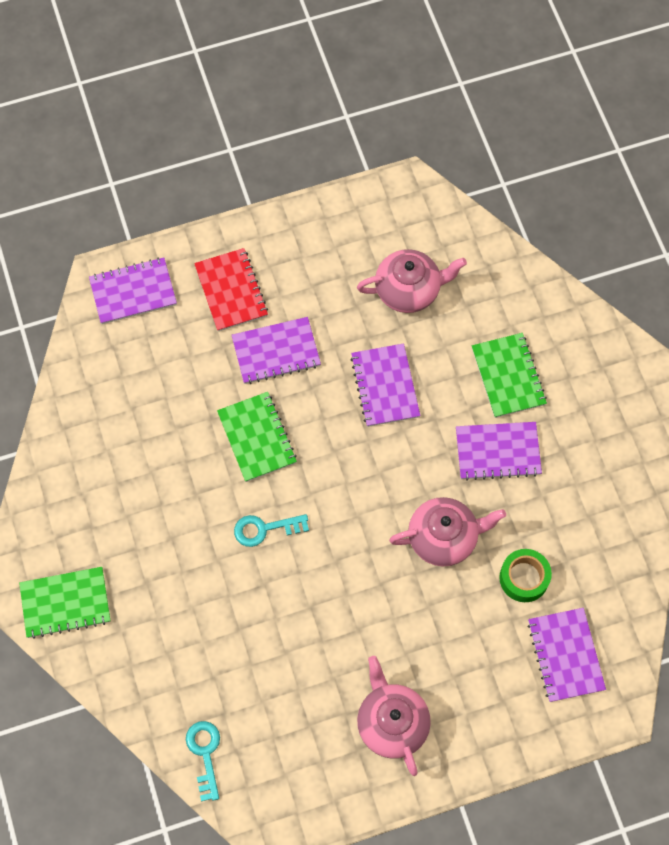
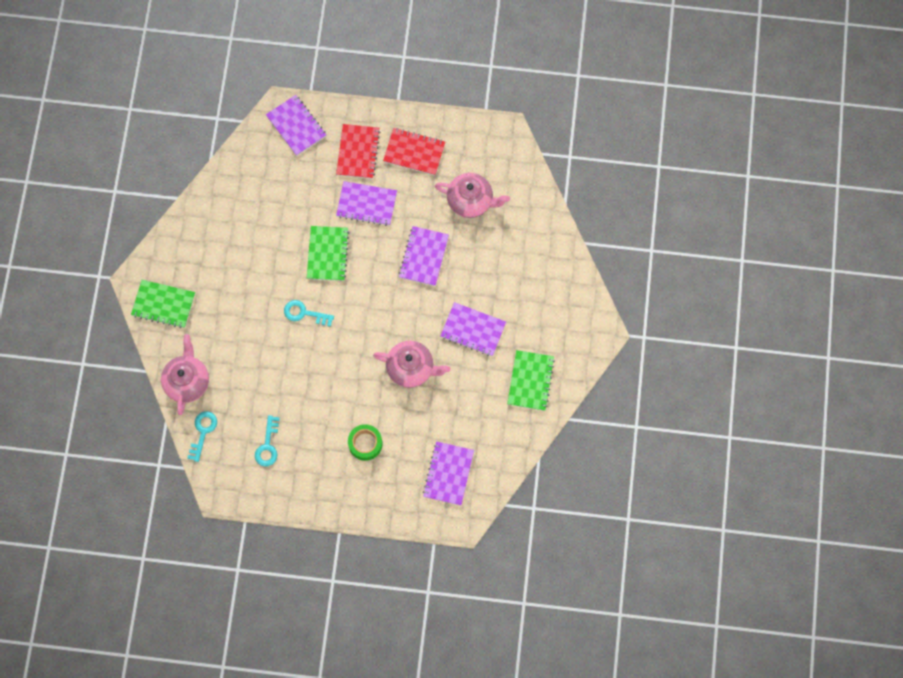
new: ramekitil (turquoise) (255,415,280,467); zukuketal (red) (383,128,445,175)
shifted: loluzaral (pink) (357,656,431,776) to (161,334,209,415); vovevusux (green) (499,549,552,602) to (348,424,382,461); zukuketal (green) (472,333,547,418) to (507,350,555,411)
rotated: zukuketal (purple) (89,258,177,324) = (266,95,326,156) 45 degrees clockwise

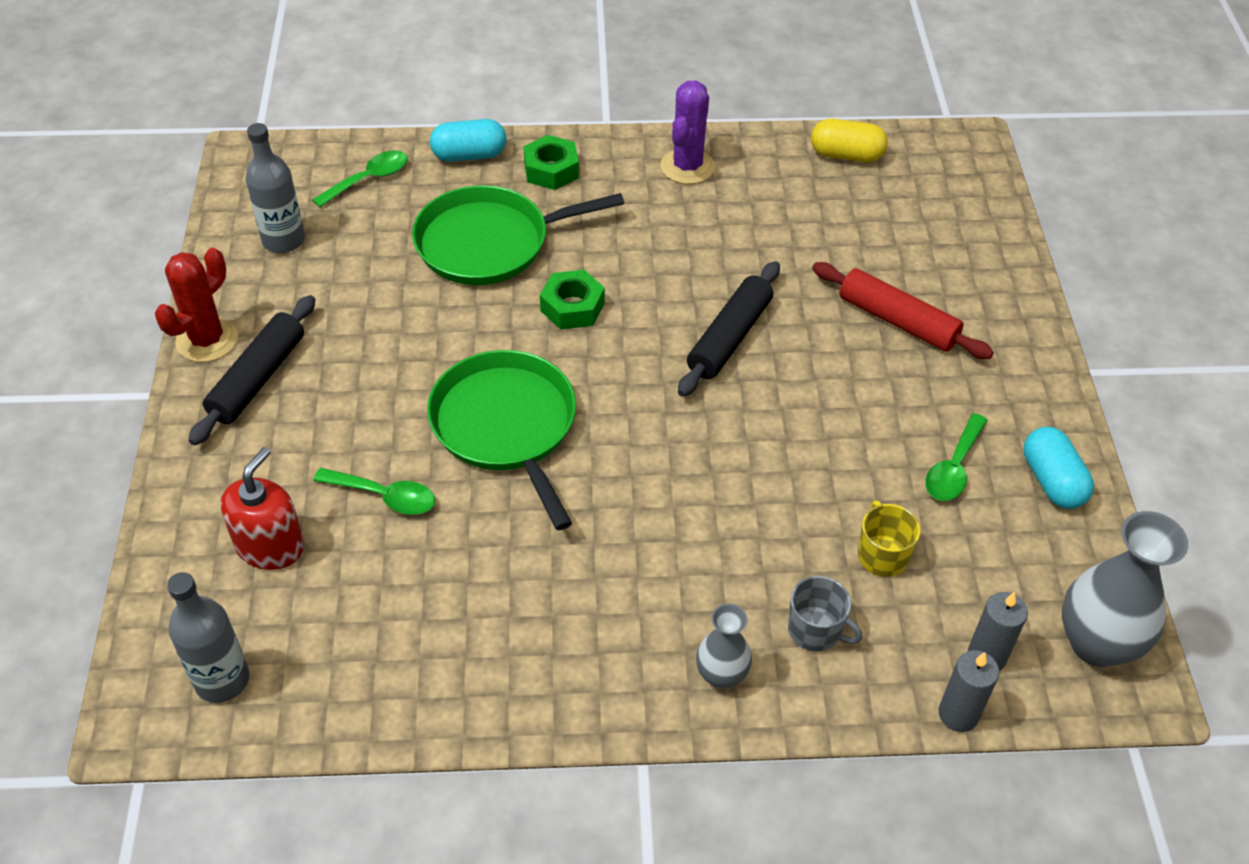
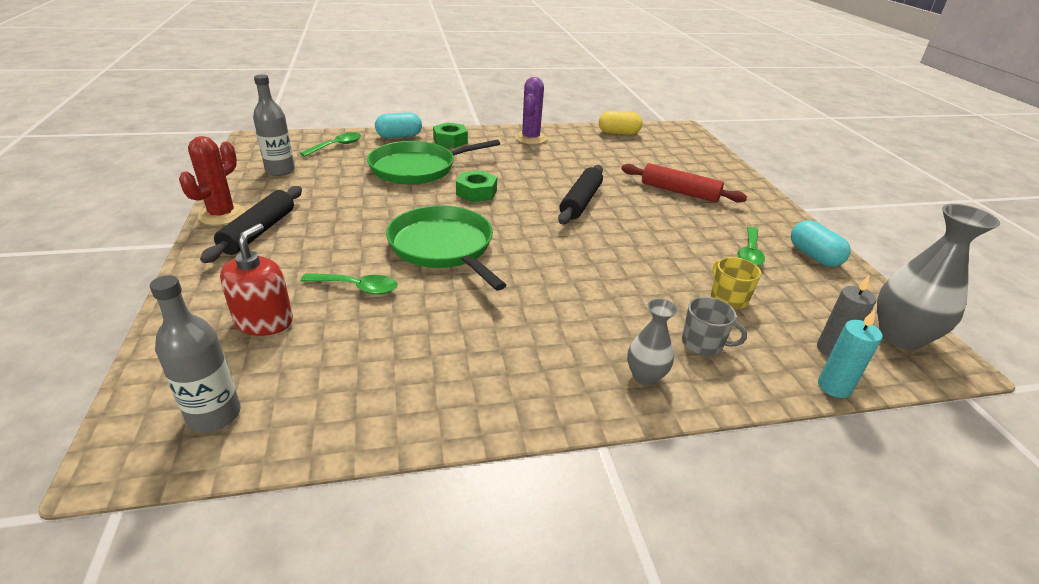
repainted: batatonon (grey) (939,650,999,732) to batatonon (turquoise) (818,310,882,398)

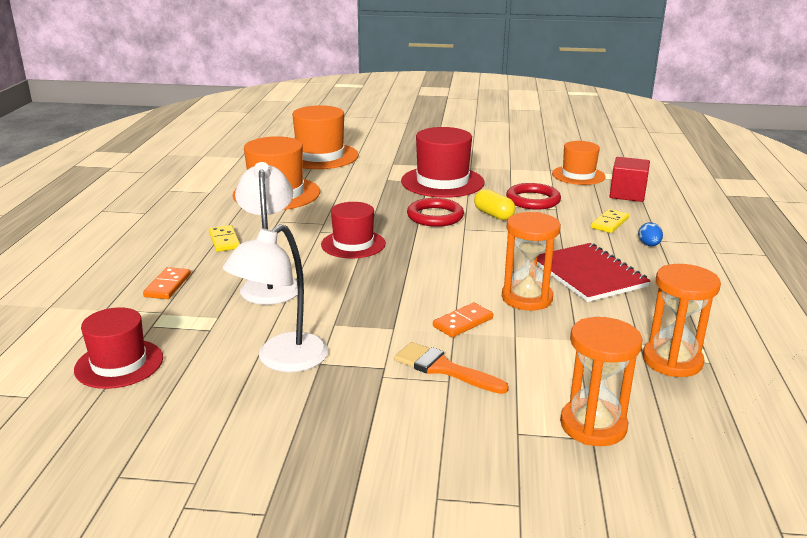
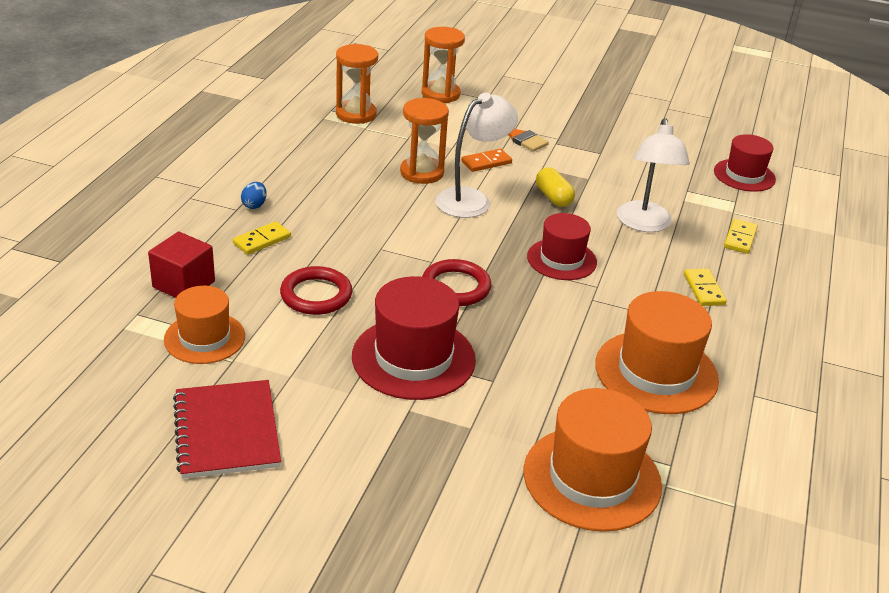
shifted: zukuketal (red) (537,243,651,302) to (173,380,281,479); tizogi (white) (222,224,329,372) to (435,93,518,218); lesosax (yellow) (474,189,515,220) to (536,167,575,207)
repainted: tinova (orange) (143,267,191,299) to tinova (yellow) (724,219,758,254)

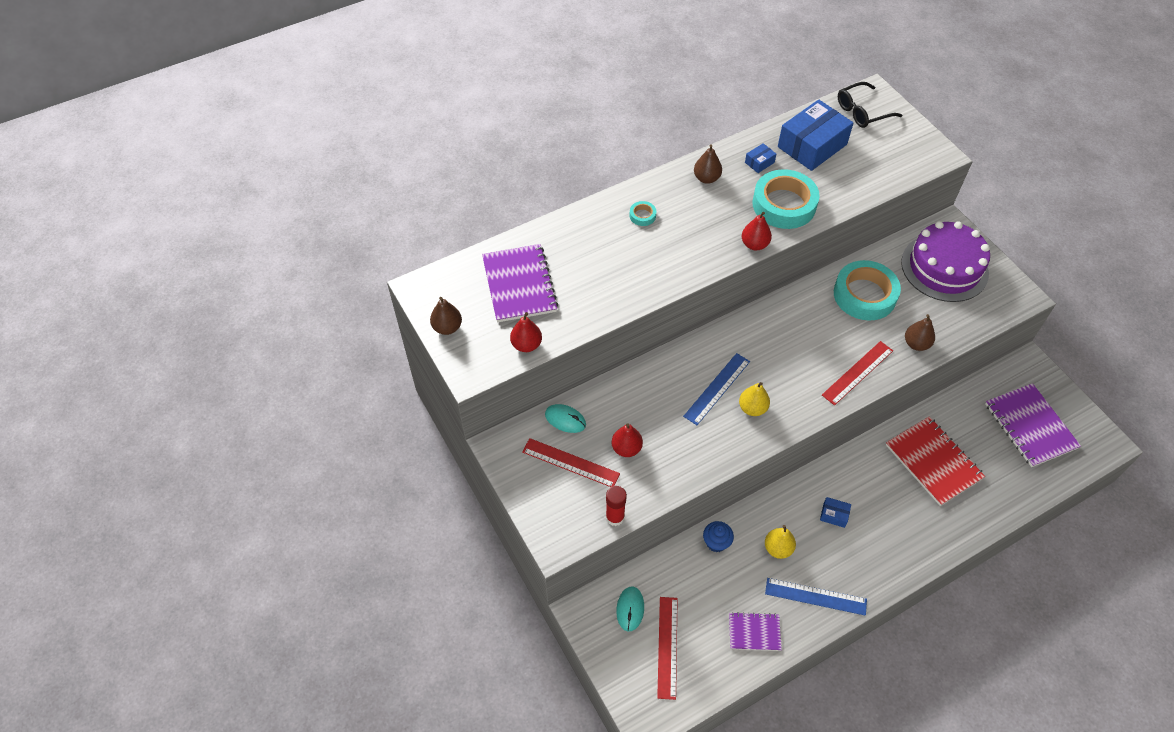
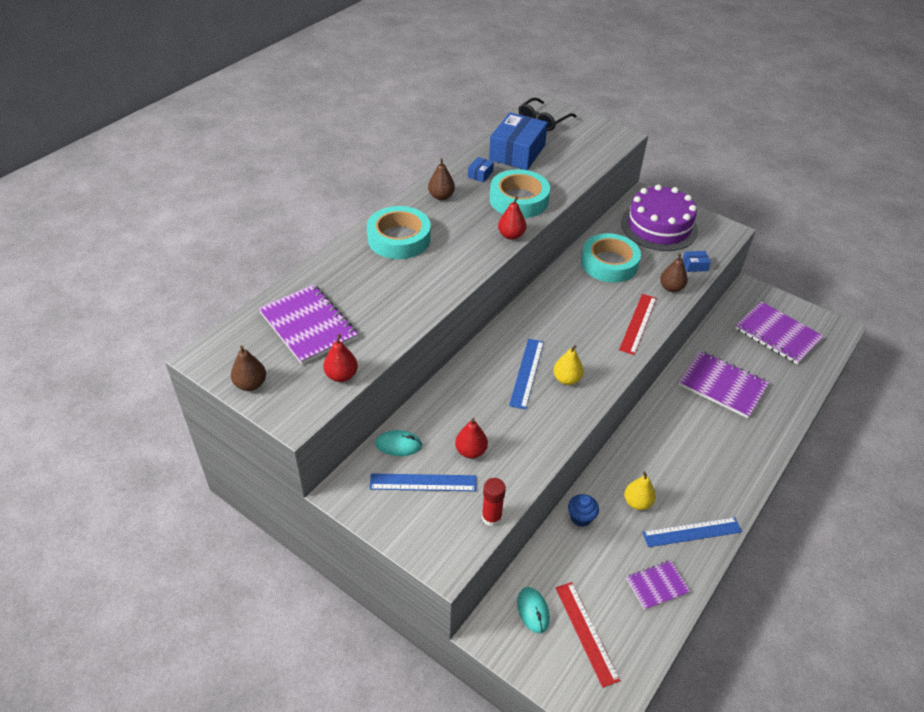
shifted: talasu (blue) (820,497,851,528) to (682,251,711,272)
repainted: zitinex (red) (522,438,620,487) to zitinex (blue) (369,473,477,491); zukuketal (red) (886,416,985,506) to zukuketal (purple) (678,351,769,418)
scaled: vovevusux (turquoise) (629,201,656,226) = (367,206,431,259) x2.40

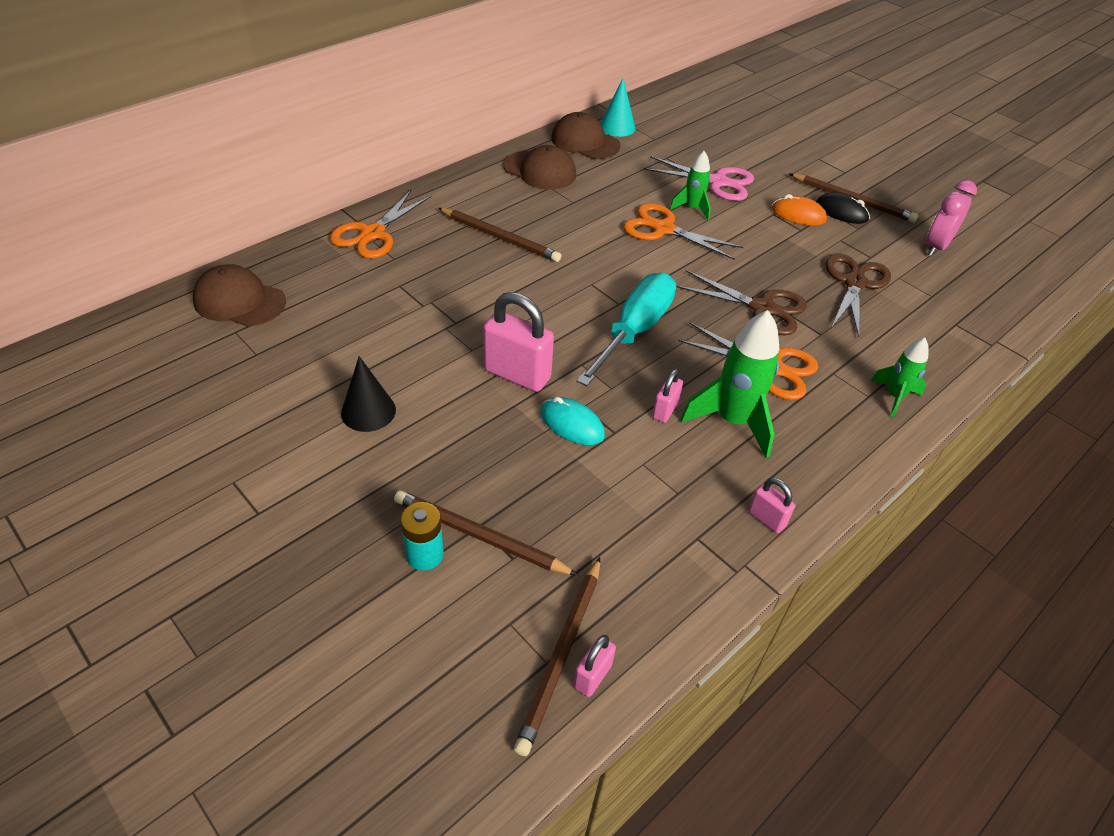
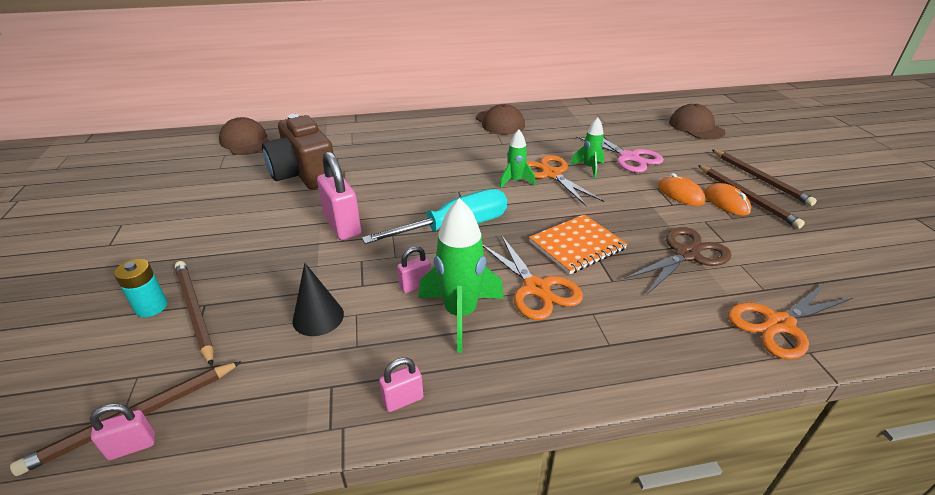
gone: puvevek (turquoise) (541,397,605,445); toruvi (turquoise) (600,78,635,137); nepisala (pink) (926,180,977,256)
new: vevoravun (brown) (262,114,334,189)
shifted: toruvi (black) (341,356,396,432) to (293,263,344,336); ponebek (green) (870,338,929,417) to (499,129,535,188); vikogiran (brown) (551,112,620,159) to (669,104,726,140); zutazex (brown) (438,208,561,262) to (712,150,817,206); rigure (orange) (330,189,431,259) to (728,284,853,360)
swapped: rigure (brown) (676,270,807,335) to zukuketal (orange) (529,214,628,274)
repainted: puvevek (black) (816,192,870,224) to puvevek (orange) (704,183,751,216)
rotated: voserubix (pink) (748,477,795,533) = (379,357,423,412) 75 degrees clockwise

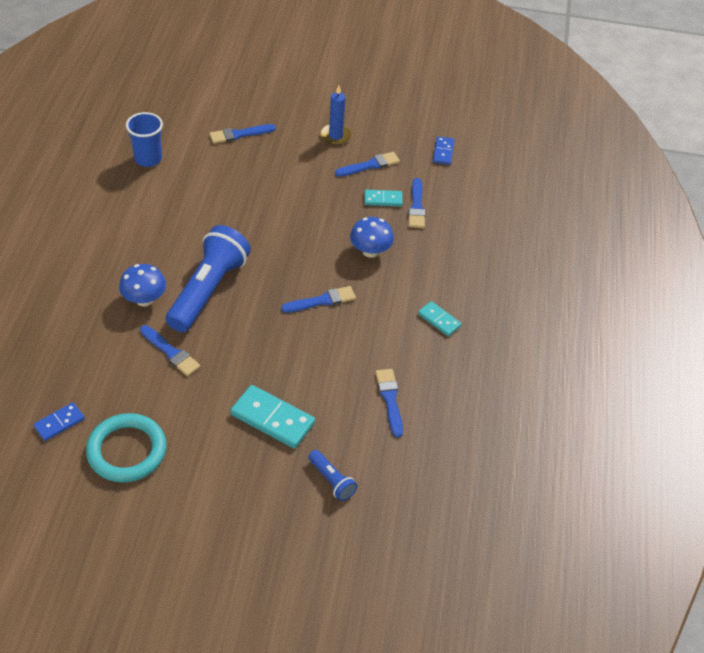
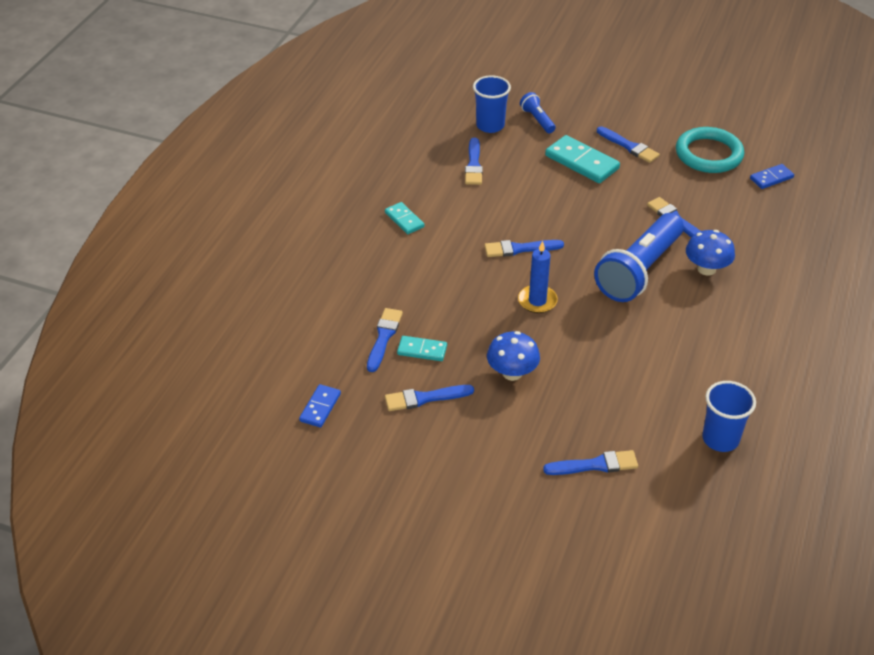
new: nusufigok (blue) (473,75,511,133); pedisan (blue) (597,126,660,163)
shifted: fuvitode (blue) (350,217,394,258) to (487,331,540,381); batatonon (blue) (320,85,352,145) to (518,241,558,313)

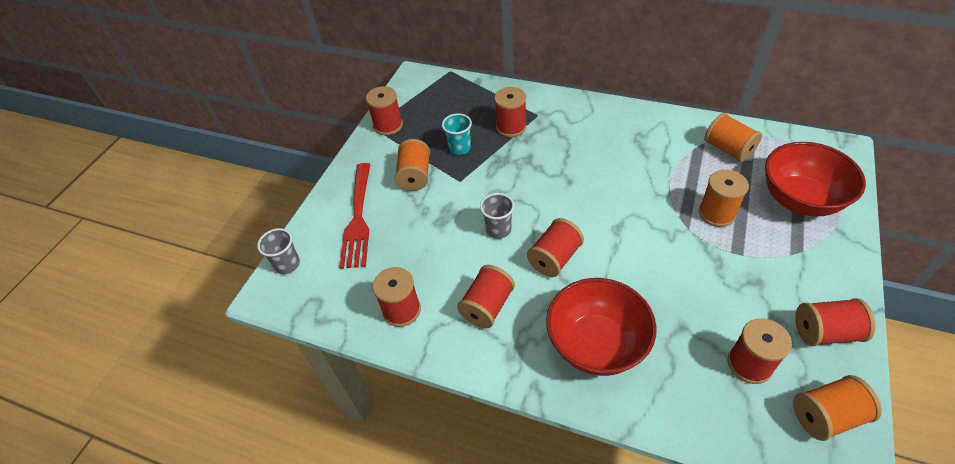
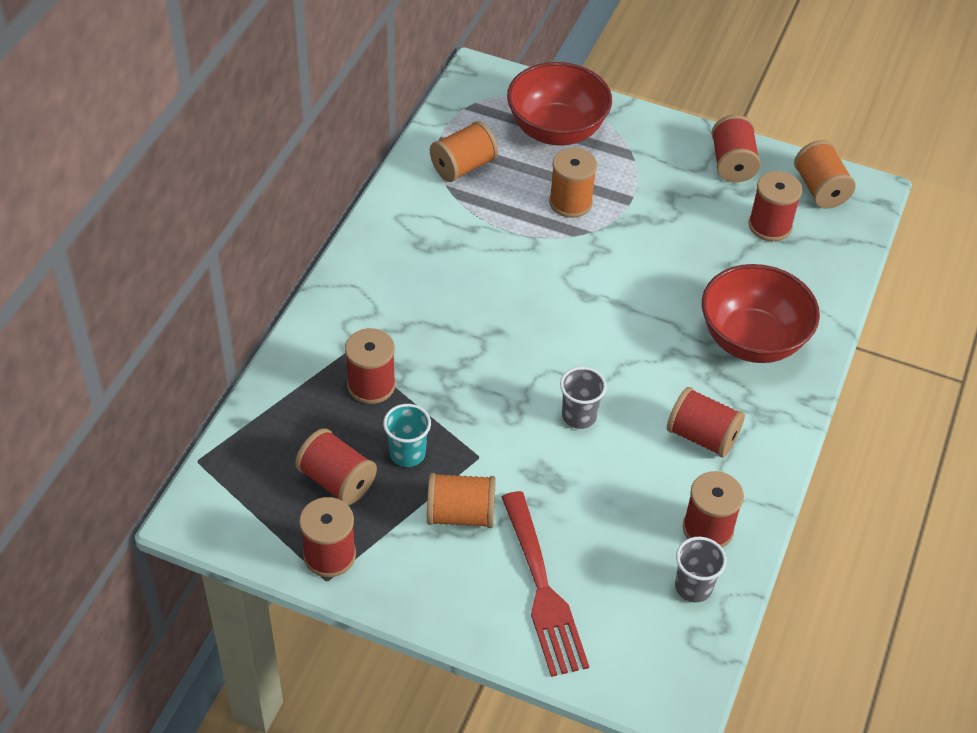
shifted: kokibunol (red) (527,218,584,277) to (295,428,377,505); nusufigok (grey) (257,228,300,274) to (675,537,727,603)
rotated: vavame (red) (339,163,371,269) = (502,491,589,677) 75 degrees clockwise

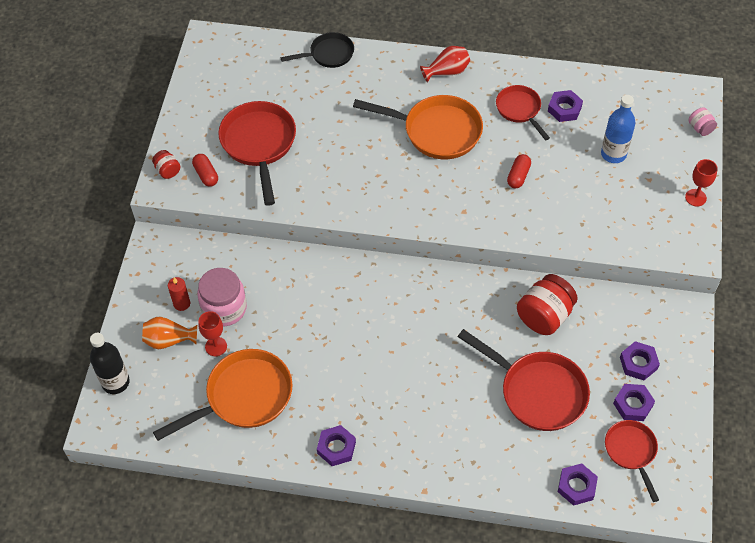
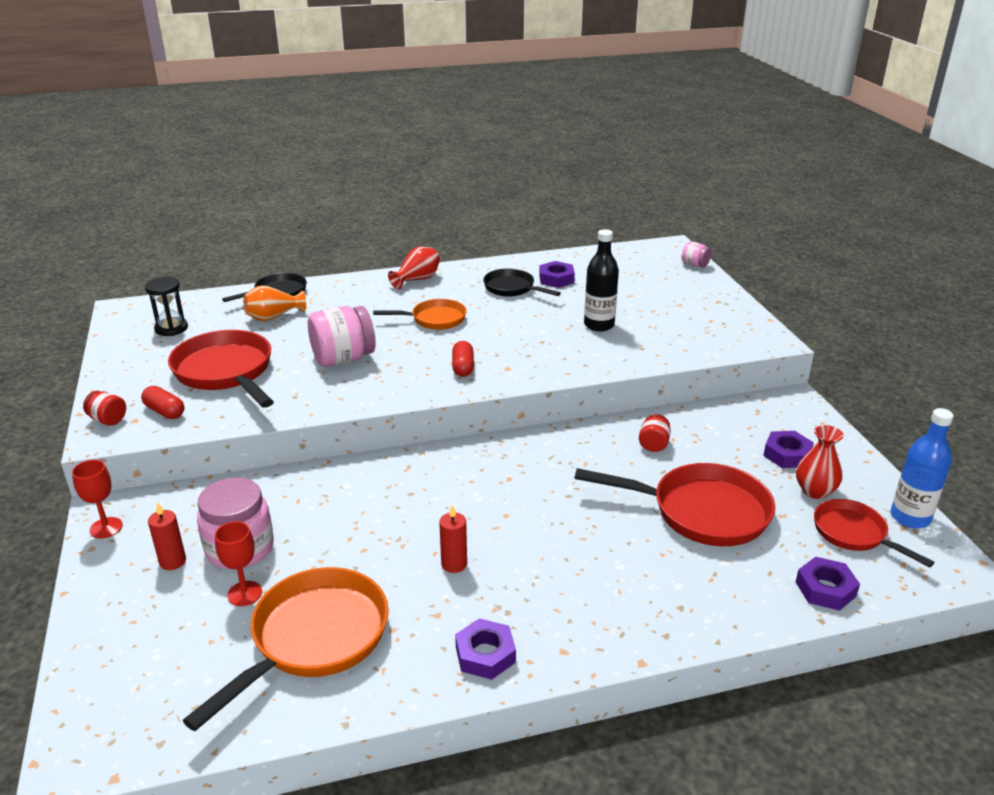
new: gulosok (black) (145,277,188,336); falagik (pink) (308,306,376,367); batatonon (red) (439,505,467,573)
shifted: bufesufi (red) (685,159,718,206) to (72,460,123,538); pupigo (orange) (142,316,197,349) to (243,285,306,321); lesosax (red) (507,154,531,188) to (452,341,474,377); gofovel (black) (90,333,130,394) to (584,229,619,331); gofovel (blue) (601,95,635,163) to (891,408,953,528)
swapped: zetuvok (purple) (613,384,655,421) to pupigo (red) (796,425,844,499)
repainted: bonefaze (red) (496,85,550,141) to bonefaze (black) (483,268,561,297)
scaled: bonefaze (orange) (353,95,483,159) = (373,299,467,330) x0.60; falagik (red) (517,274,578,335) = (639,414,671,452) x0.50

